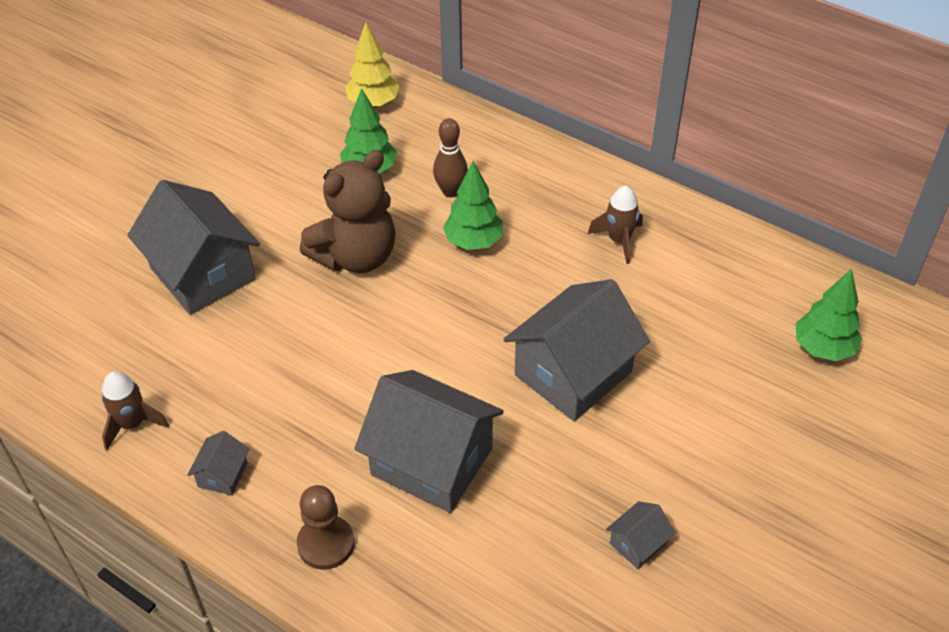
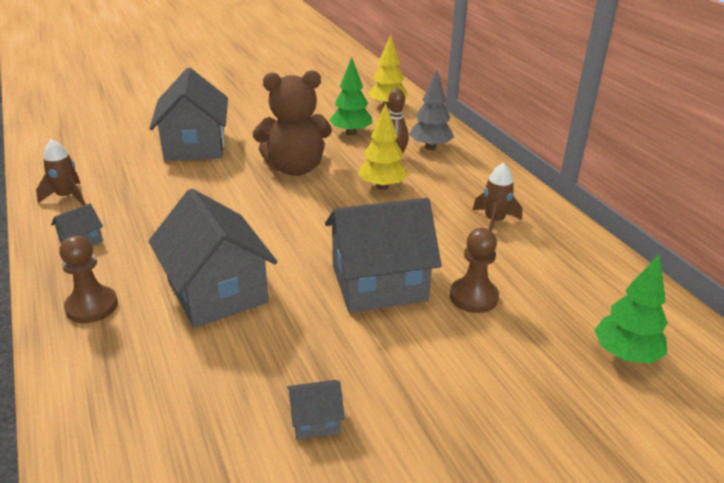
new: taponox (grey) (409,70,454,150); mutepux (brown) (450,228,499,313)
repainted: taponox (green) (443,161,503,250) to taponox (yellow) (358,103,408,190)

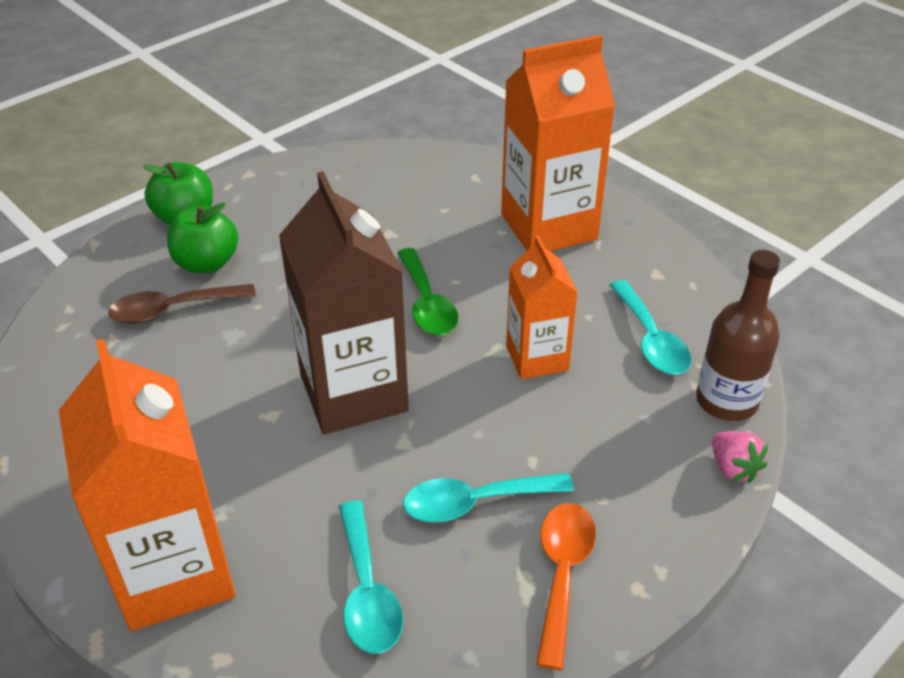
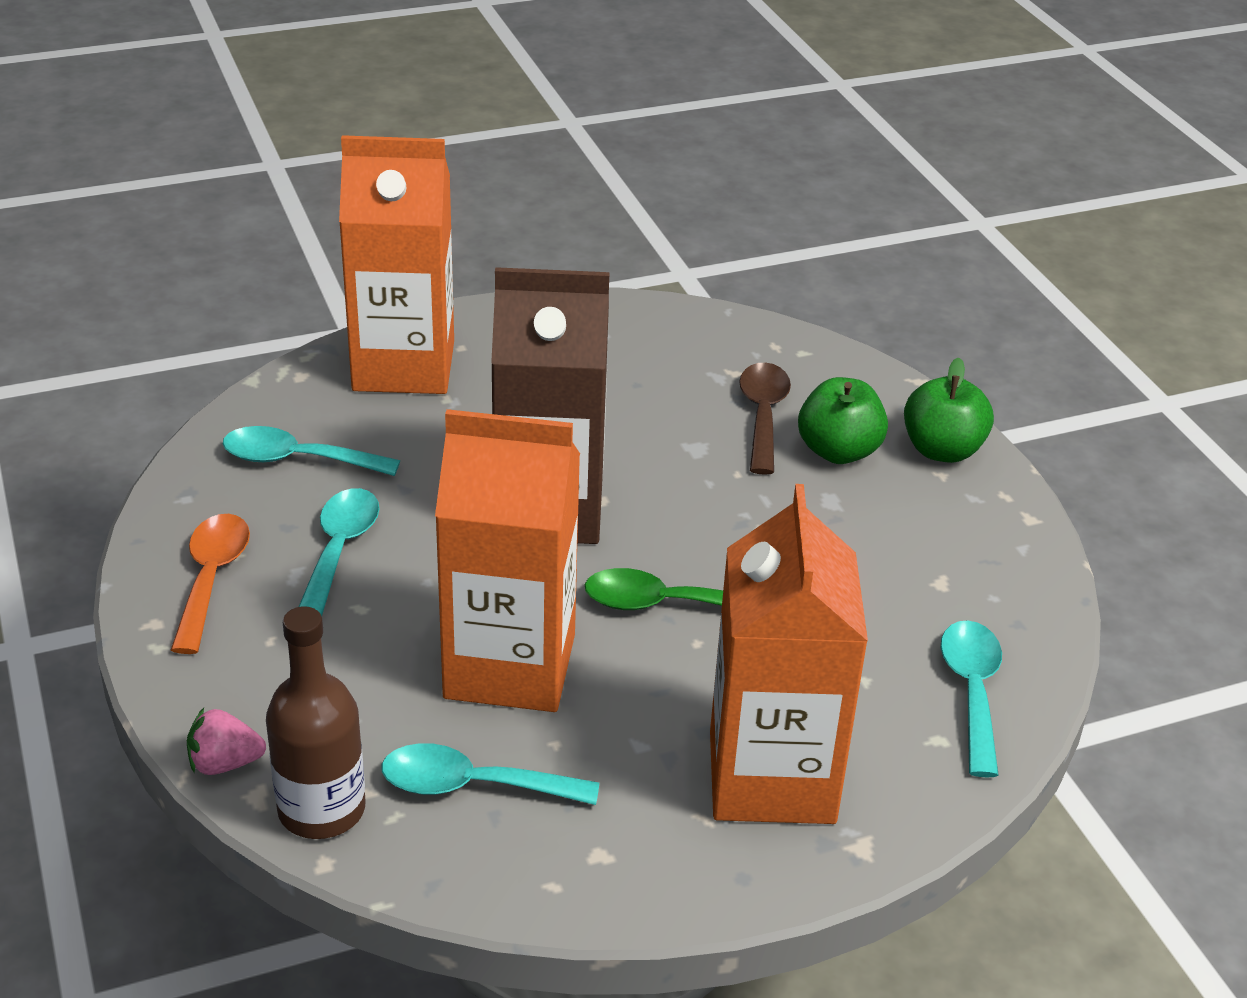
new: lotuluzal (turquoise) (941,621,1002,778)
rotated: lotuluzal (orange) (536,503,596,670) = (171,514,250,654) 120 degrees counterclockwise
scaled: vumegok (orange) (506,235,578,379) = (435,409,580,712) x1.68

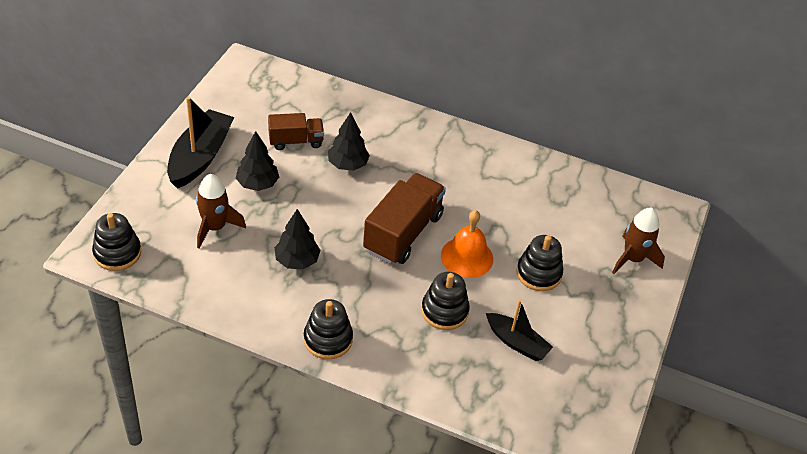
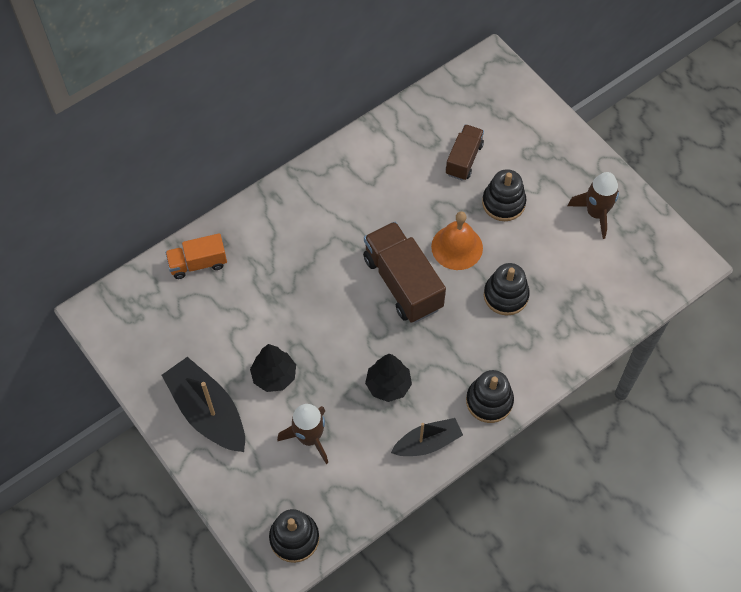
gone: taponox (black) (328,112,370,171)
new: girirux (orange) (165,233,227,279)
shifted: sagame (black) (486,300,553,361) to (391,418,463,456); girirux (brown) (268,113,324,150) to (446,124,484,181); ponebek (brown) (612,208,665,274) to (568,172,619,239)

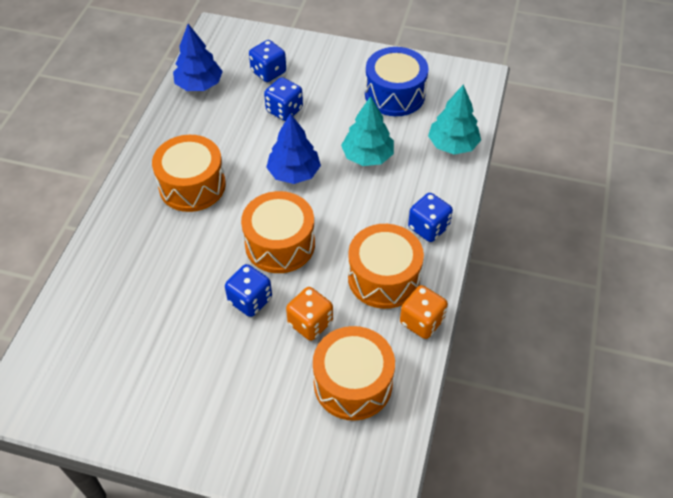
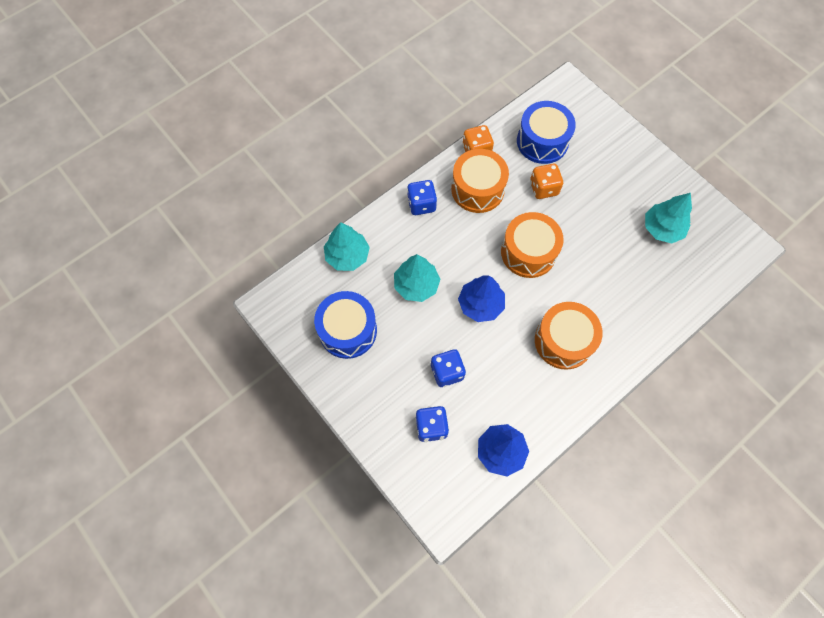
gone: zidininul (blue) (225,264,272,317)
new: taponox (turquoise) (645,193,692,244)
repainted: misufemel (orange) (313,326,395,421) to misufemel (blue) (517,101,576,164)

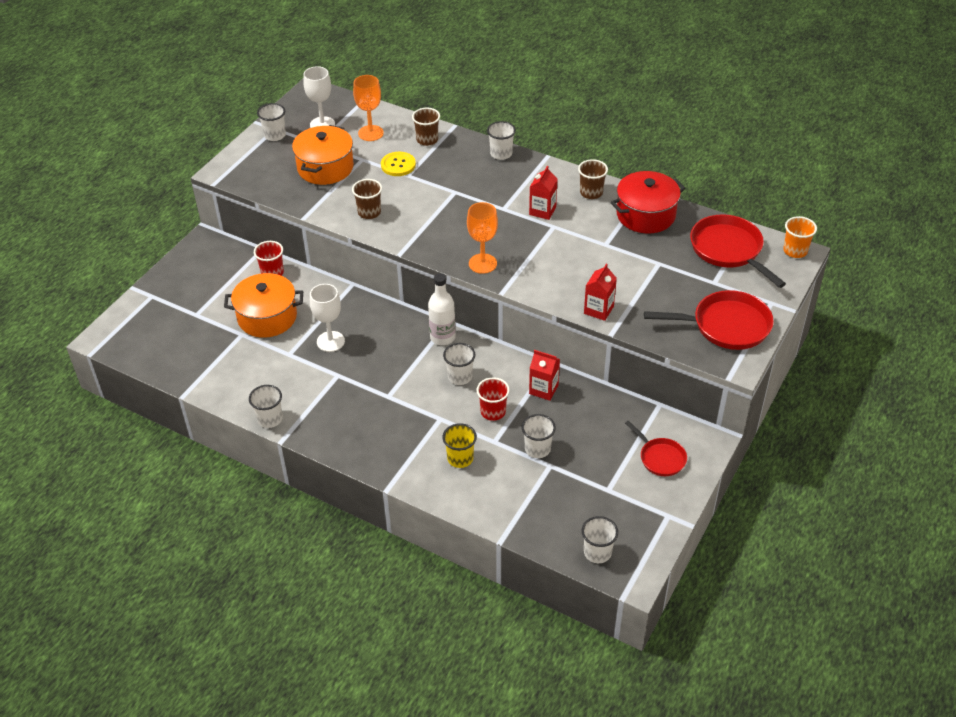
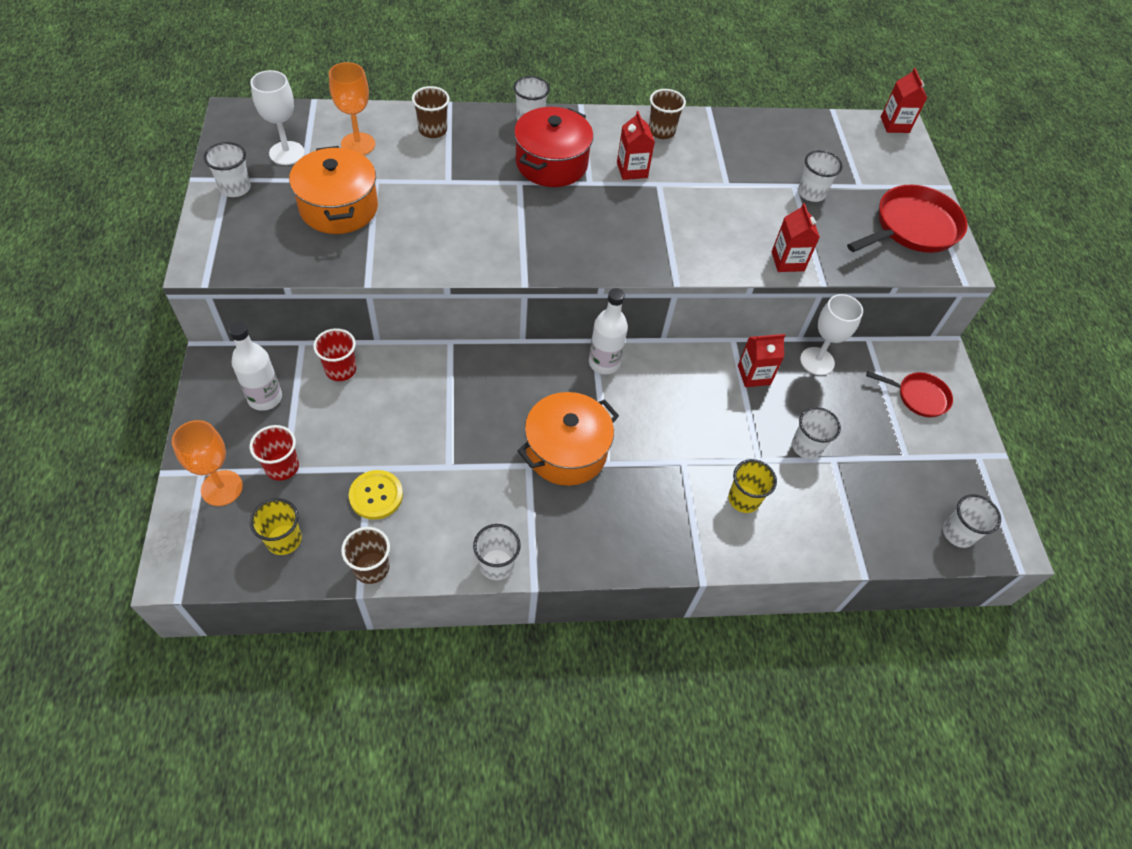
gone: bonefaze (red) (690,214,786,288)
new: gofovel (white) (229,322,282,411); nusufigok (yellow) (250,498,302,555)
shifted: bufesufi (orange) (467,202,498,274) to (172,420,243,506); nusufigok (red) (476,377,510,421) to (250,425,299,481); nusufigok (brown) (352,179,382,219) to (341,527,390,584); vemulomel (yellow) (381,152,416,176) to (349,470,403,520); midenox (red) (611,171,685,233) to (514,107,593,187); midenox (orange) (224,273,303,338) to (517,392,619,486); nusufigok (white) (443,343,475,385) to (798,150,843,202); bufesufi (white) (310,284,345,352) to (800,294,863,375)
swapped: nusufigok (orange) (783,216,817,258) to vumegok (red) (881,68,927,133)

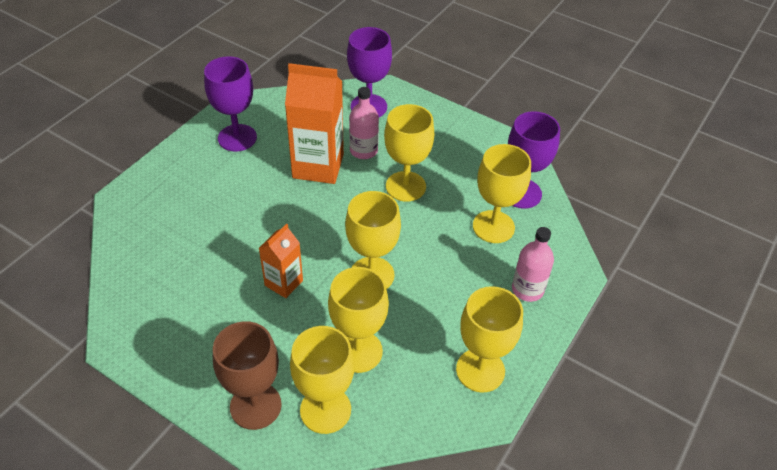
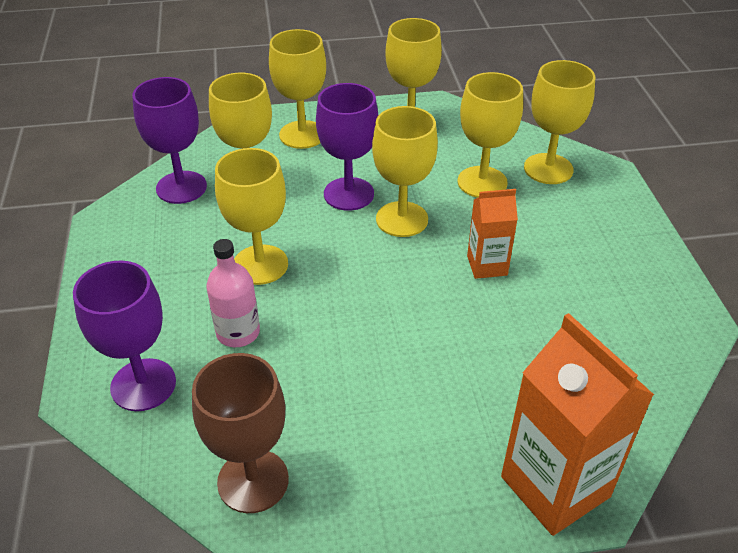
shifted: bufesufi (brown) (213,321,282,430) to (192,353,289,513); bufesufi (purple) (204,56,257,152) to (316,83,378,211); vumegok (orange) (285,63,344,184) to (501,313,654,536)
swapped: gofovel (pink) (512,227,554,302) to bufesufi (yellow) (269,29,326,149)

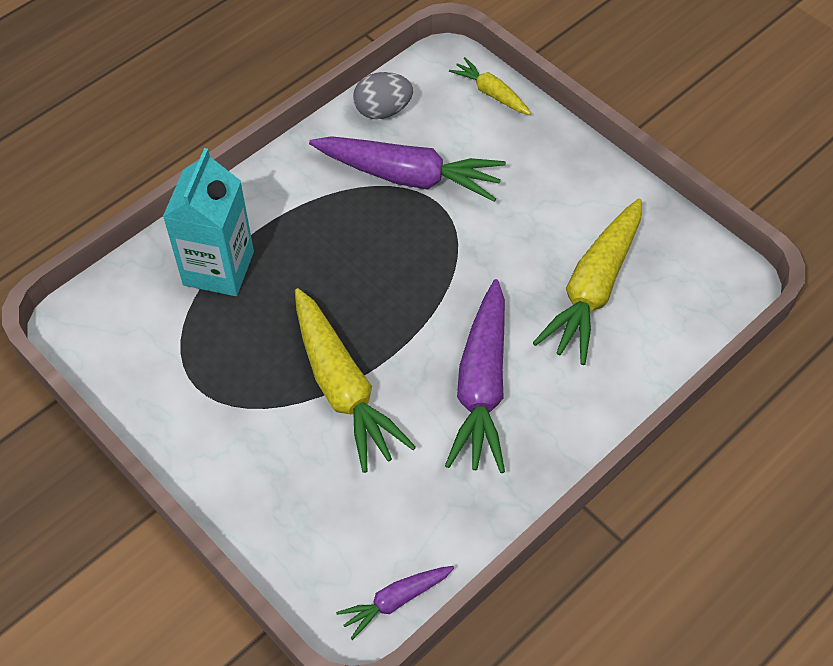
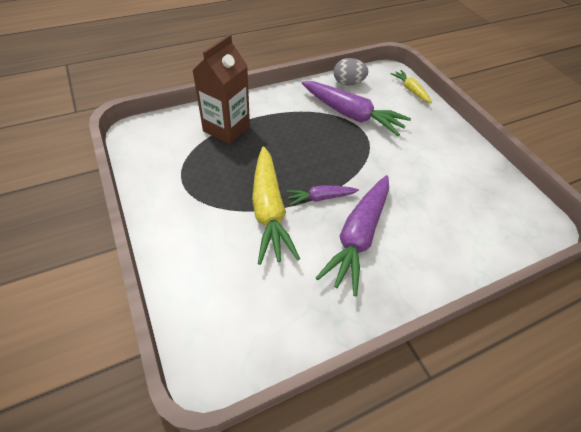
gone: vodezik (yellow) (533,199,642,365)
shifted: vodezik (purple) (336,566,454,640) to (286,185,359,205)
repainted: vumegok (turquoise) (163,148,254,296) to vumegok (brown) (192,34,250,144)

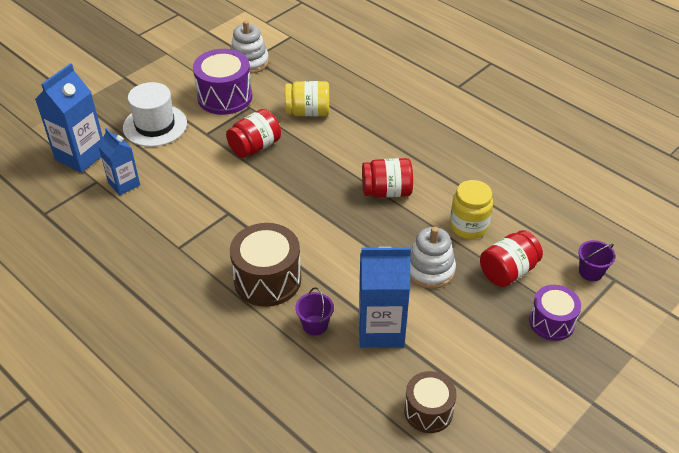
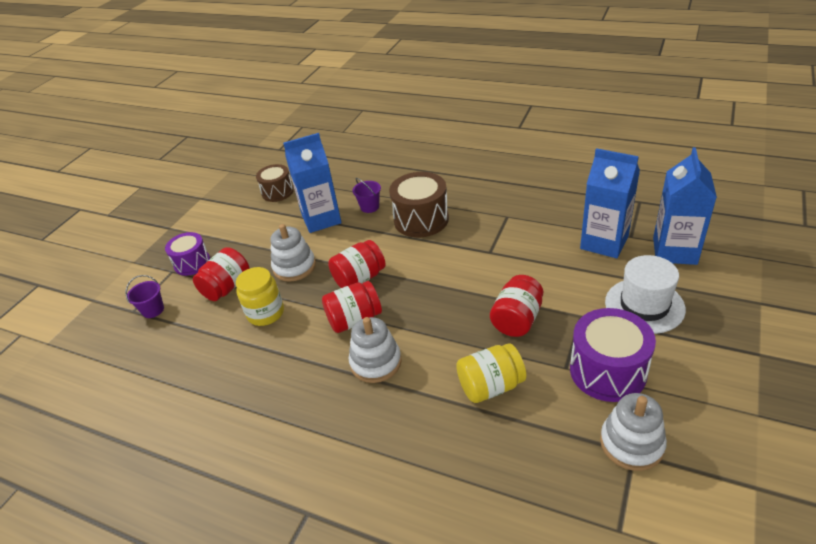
new: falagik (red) (328,240,386,288); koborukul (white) (349,317,402,383)
scaled: vumegok (blue) (98,128,140,195) = (580,148,640,259) x1.60

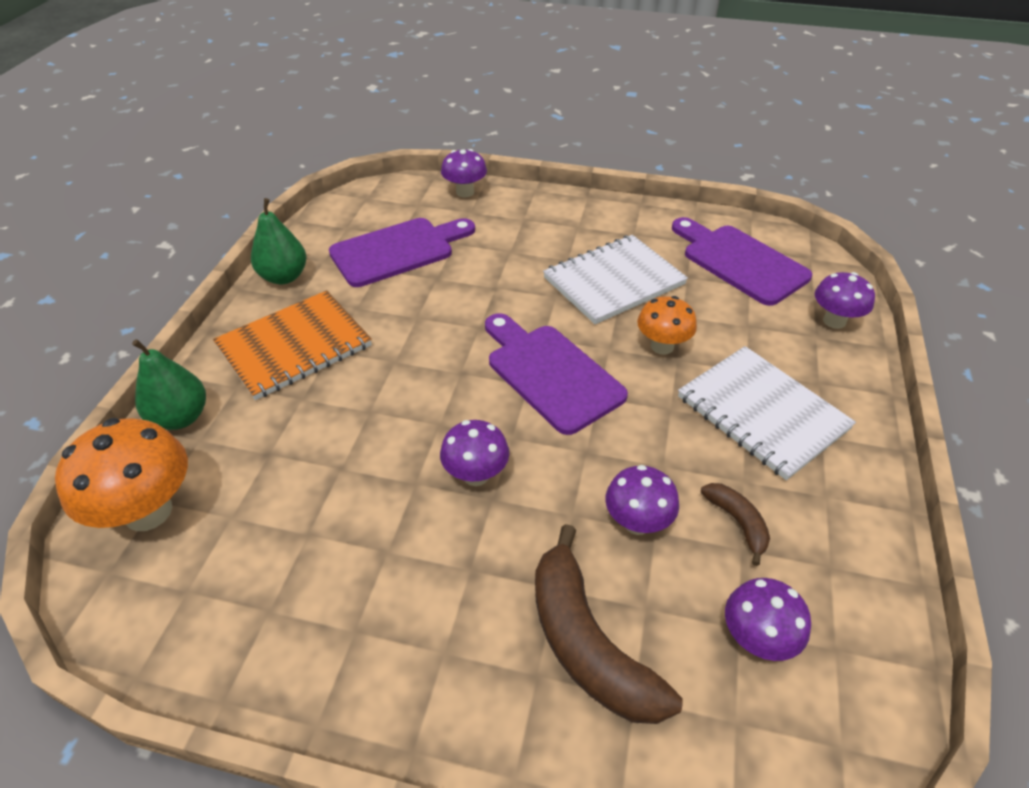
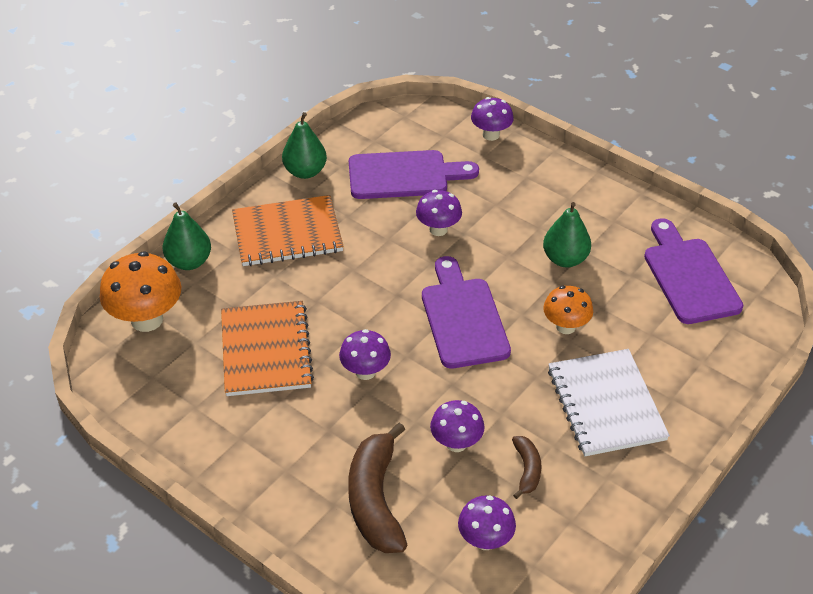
new: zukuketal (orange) (221,301,314,396)
shifted: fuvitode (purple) (815,272,875,329) to (416,190,462,236)
swapped: zukuketal (white) (543,235,688,324) to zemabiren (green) (543,202,591,268)

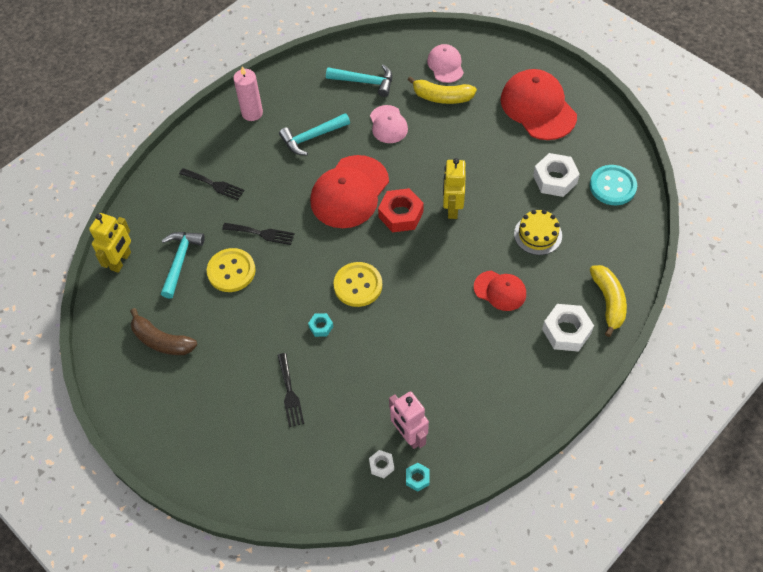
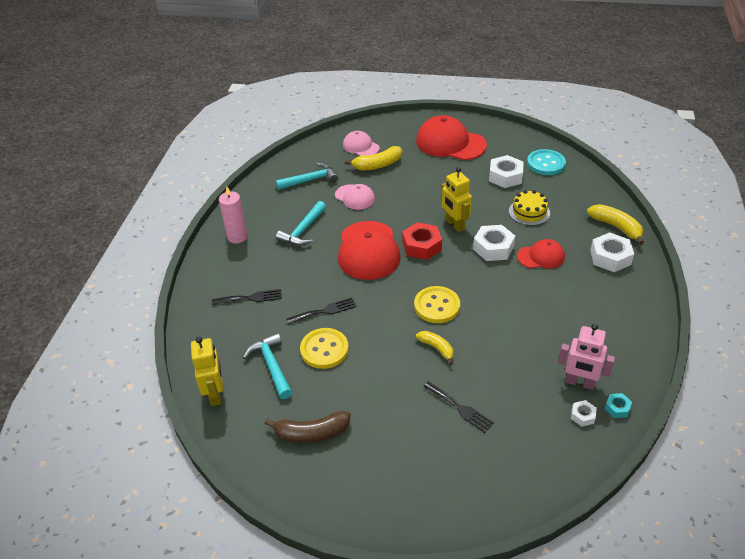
new: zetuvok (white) (473,225,515,261)
swapped: zetuvok (turquoise) (308,313,333,337) to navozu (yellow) (416,331,454,365)

